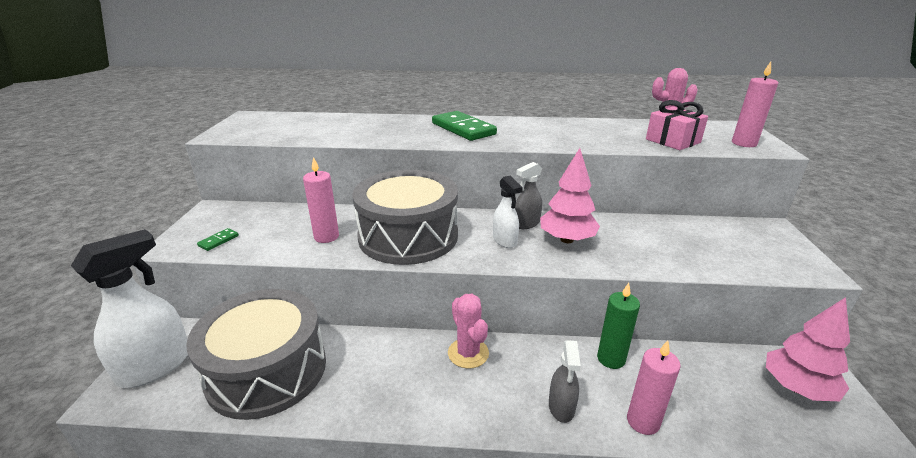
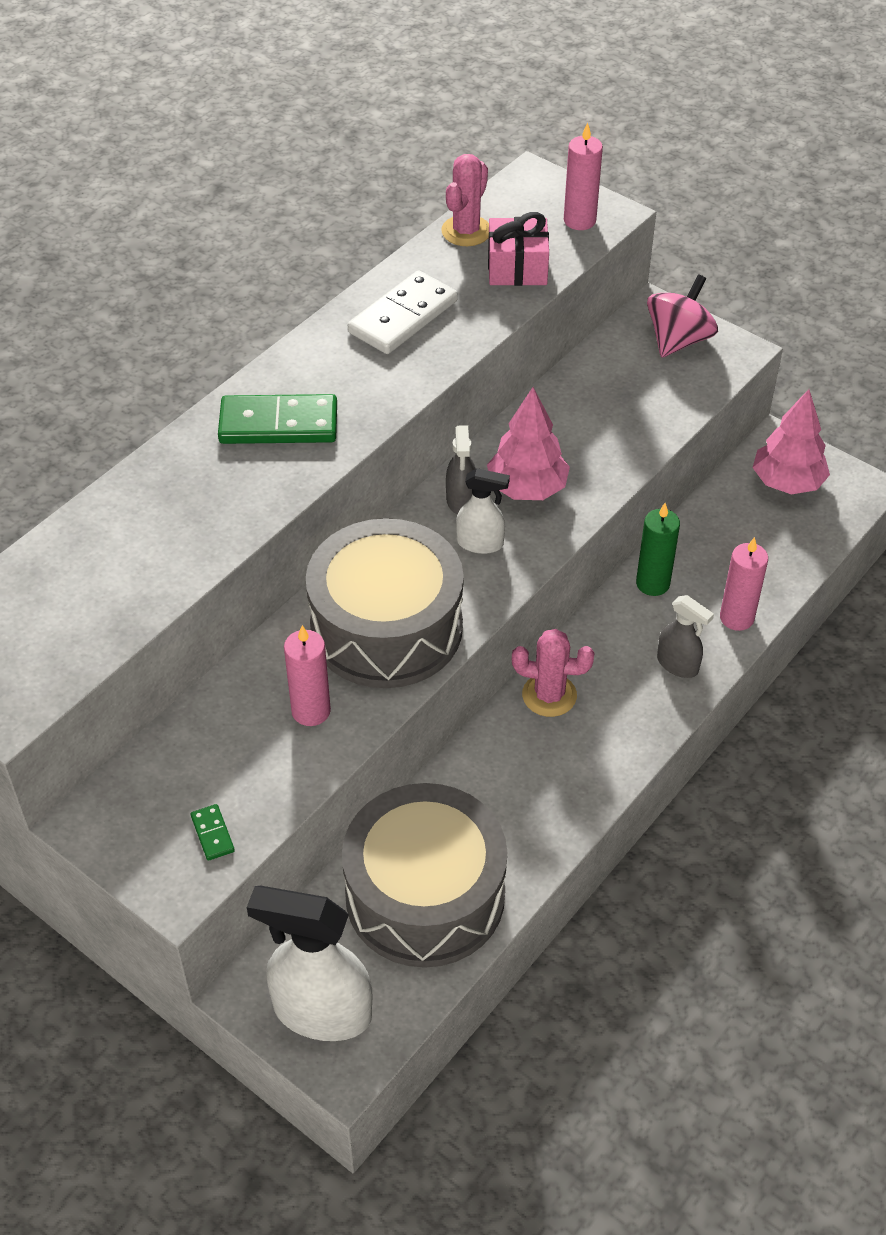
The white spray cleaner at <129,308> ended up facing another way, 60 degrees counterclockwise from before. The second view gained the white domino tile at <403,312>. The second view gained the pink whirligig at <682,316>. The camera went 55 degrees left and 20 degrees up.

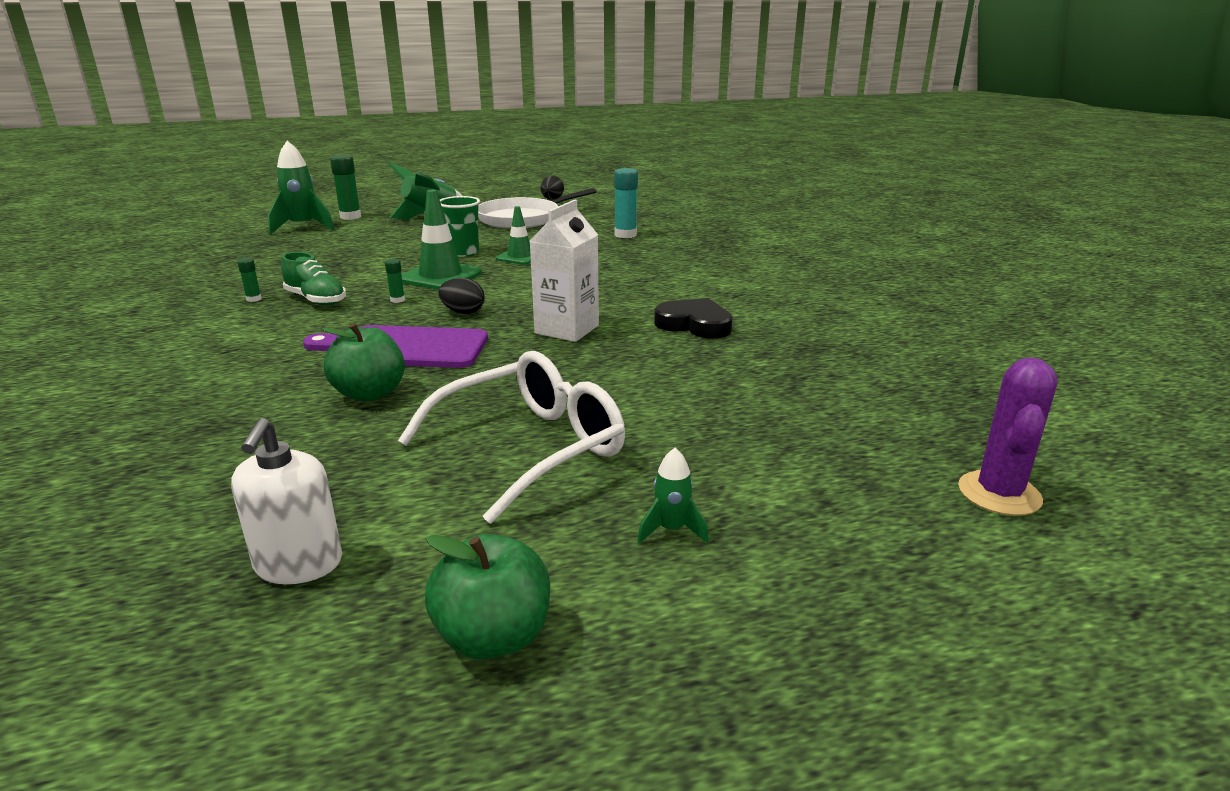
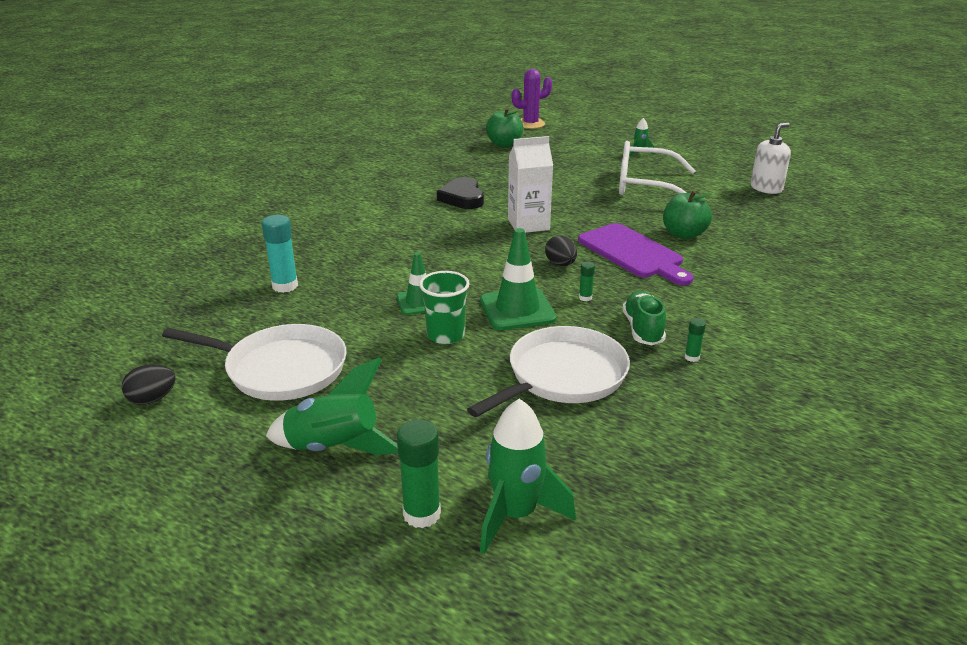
The second view gained the white skillet at <548,371>. The green toy apple ended up elsewhere, having gone from <487,597> to <504,127>. The camera went 130 degrees left and 5 degrees up.

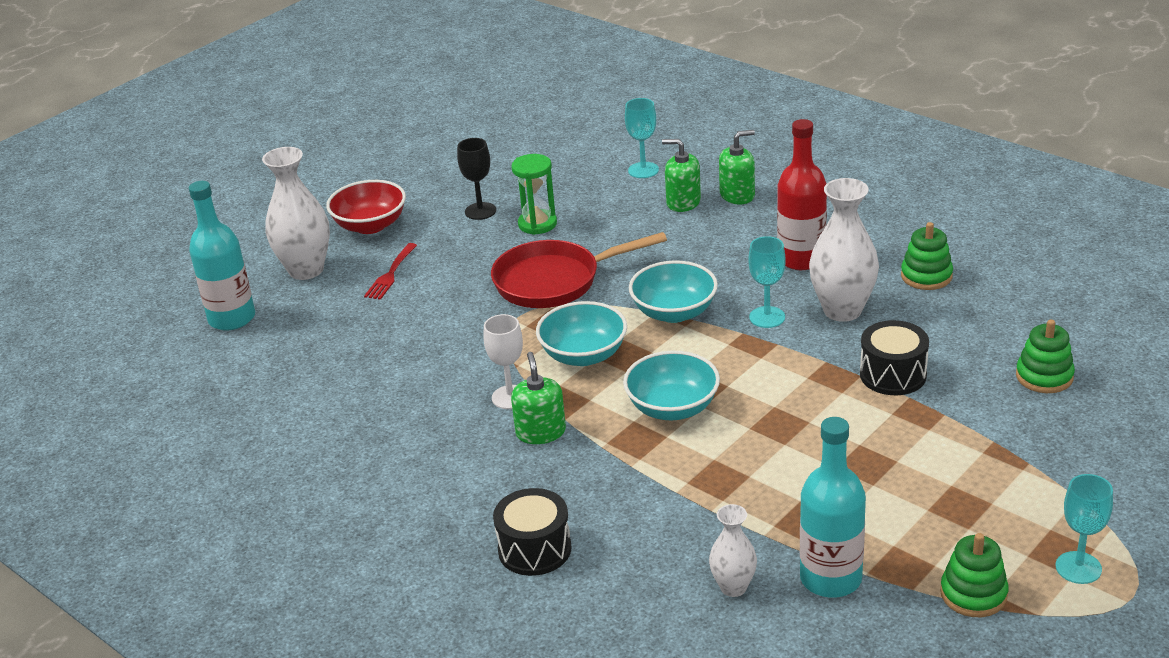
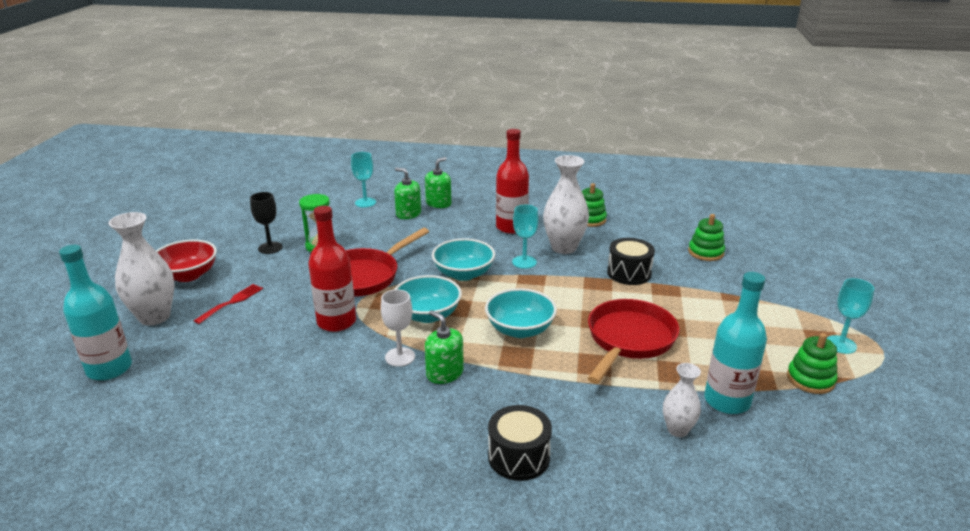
The red table fork at <390,271> ended up facing another way, 135 degrees counterclockwise from before. The second view gained the red drink bottle at <332,269>. The green pump bottle at <681,175> ended up facing another way, 45 degrees clockwise from before. The second view gained the red skillet at <633,341>. The camera went 35 degrees left and 5 degrees down.

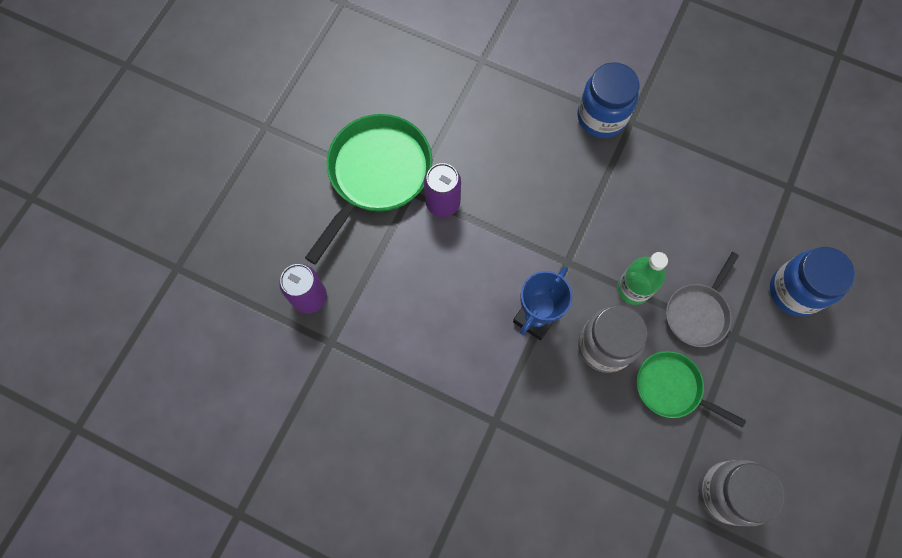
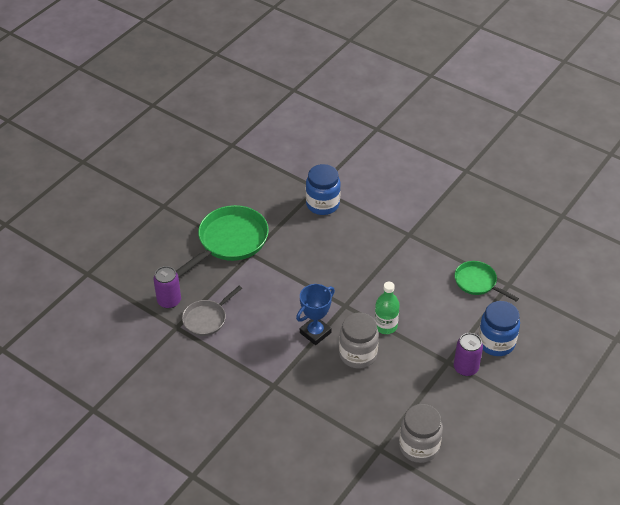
The gray skillet ended up elsewhere, having gone from <702,299> to <212,311>. The royal blue preserve jar ended up elsewhere, having gone from <608,100> to <323,189>. The violet tin ended up elsewhere, having gone from <442,190> to <468,354>. The green skillet ended up elsewhere, having gone from <691,389> to <487,281>. The camera went 10 degrees right and 25 degrees down.

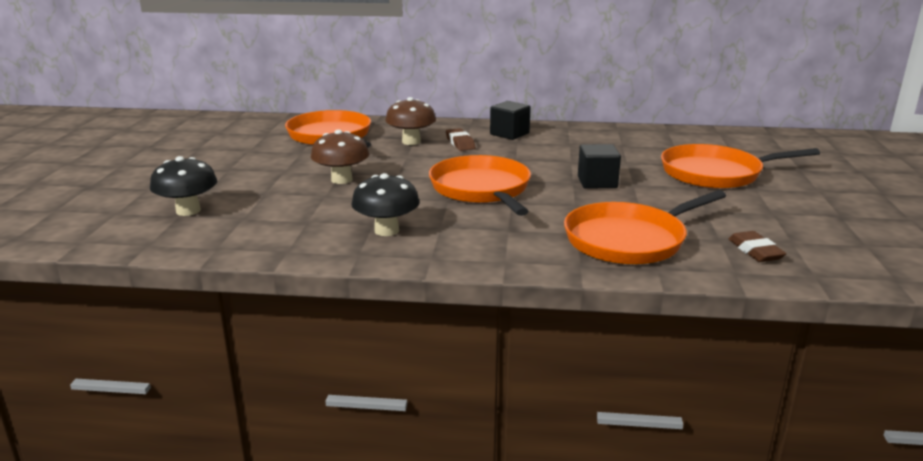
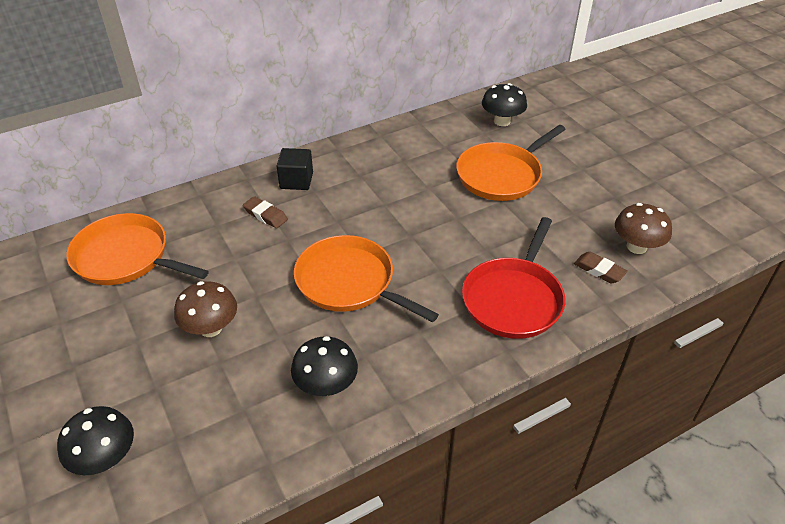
What was the orange skillet at <645,227> turned into the red skillet at <513,278>. The second view gained the ebony fungus at <504,104>. The russet fungus ended up elsewhere, having gone from <410,121> to <643,228>. The second view lost the ebony solid cube at <599,166>. The camera went 35 degrees left and 20 degrees up.

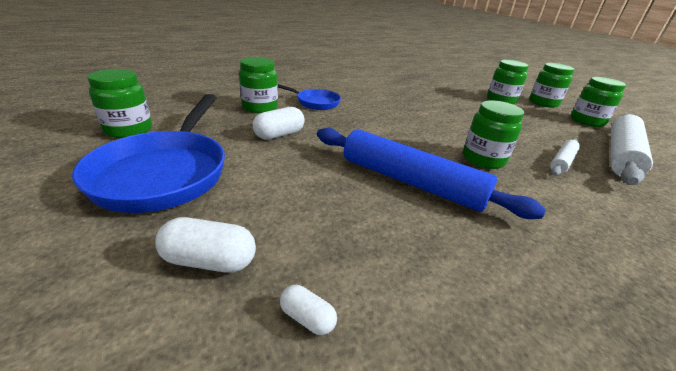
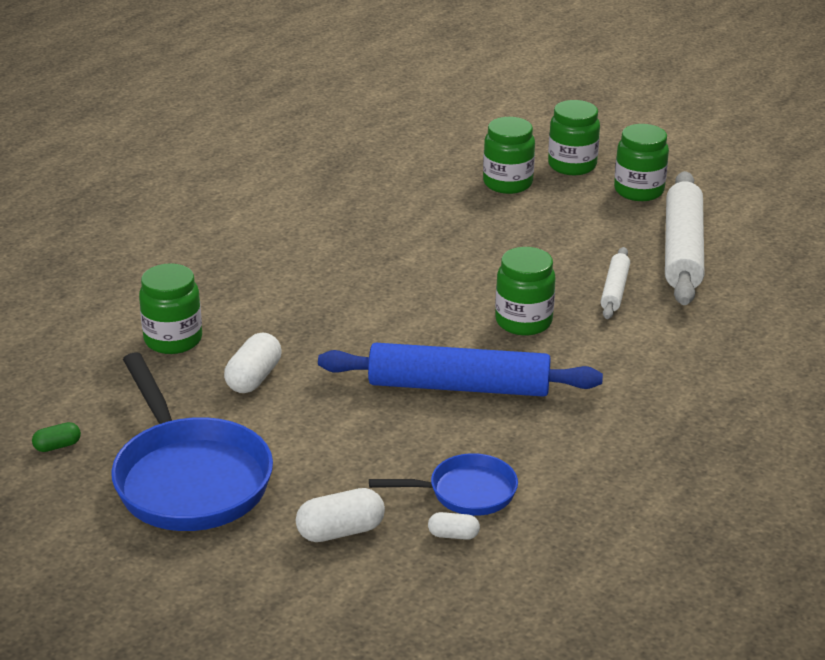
Where the green preserve jar stood at <119,103>, the green capsule came to stand at <56,437>. The royal blue skillet ended up elsewhere, having gone from <309,97> to <443,484>. The camera went 25 degrees left and 0 degrees up.

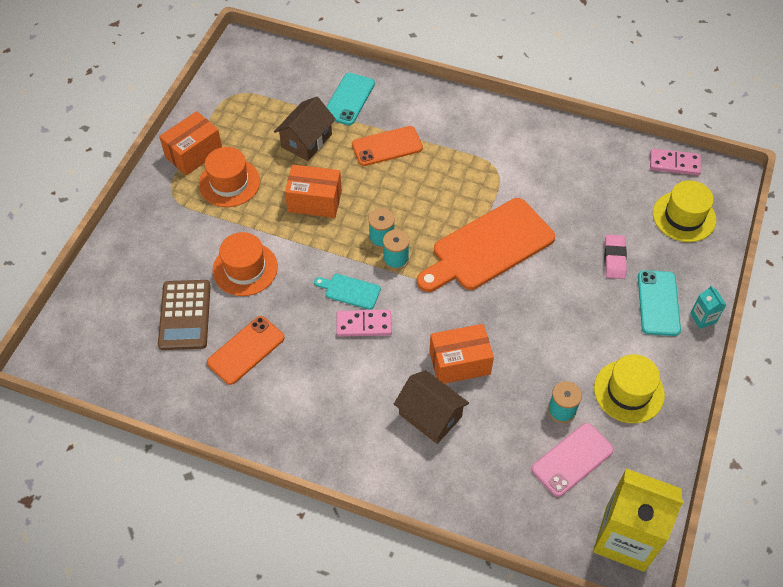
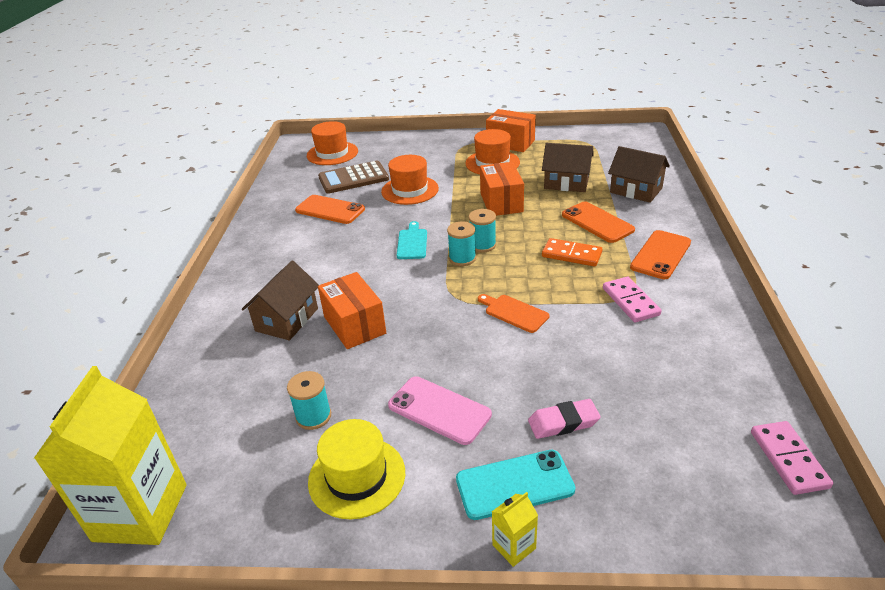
The second view gained the orange hat at <332,143>. The pink phone ended up elsewhere, having gone from <573,460> to <440,410>. The size of the orange cutting board at <486,245> changed by a factor of 0.44. What was the teal carton at <708,307> turned into the bright yellow carton at <515,529>. The second view gained the orange domino tile at <572,252>. The pink domino tile ended up elsewhere, having gone from <364,323> to <632,299>. Where the teal phone stood at <350,99>, the russet toy house came to stand at <639,174>. The second view gained the orange phone at <660,254>. The second view lost the bright yellow hat at <684,211>. The camera went 75 degrees right and 20 degrees down.

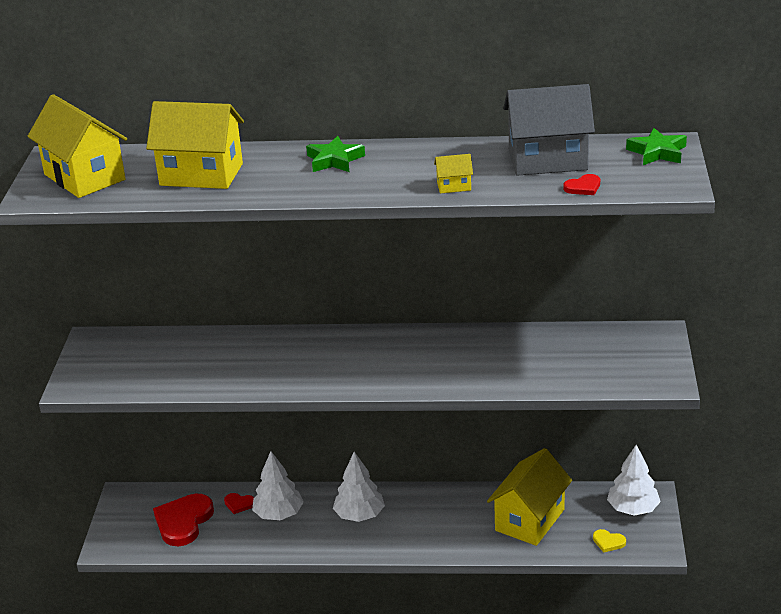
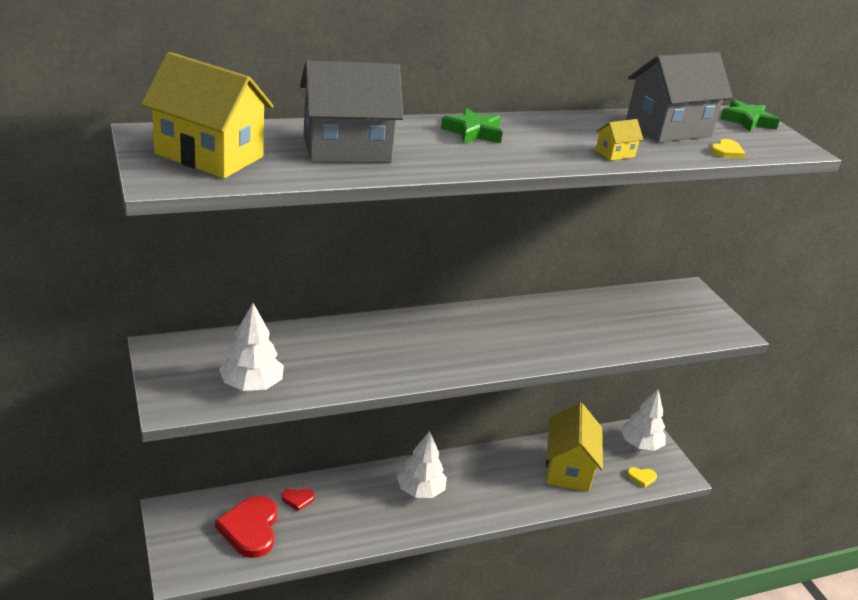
The white tree ended up elsewhere, having gone from <278,485> to <251,347>. What was the bright yellow toy house at <195,145> turned into the gray toy house at <351,111>. What was the red heart at <582,184> turned into the bright yellow heart at <728,148>. The camera went 30 degrees left and 0 degrees up.

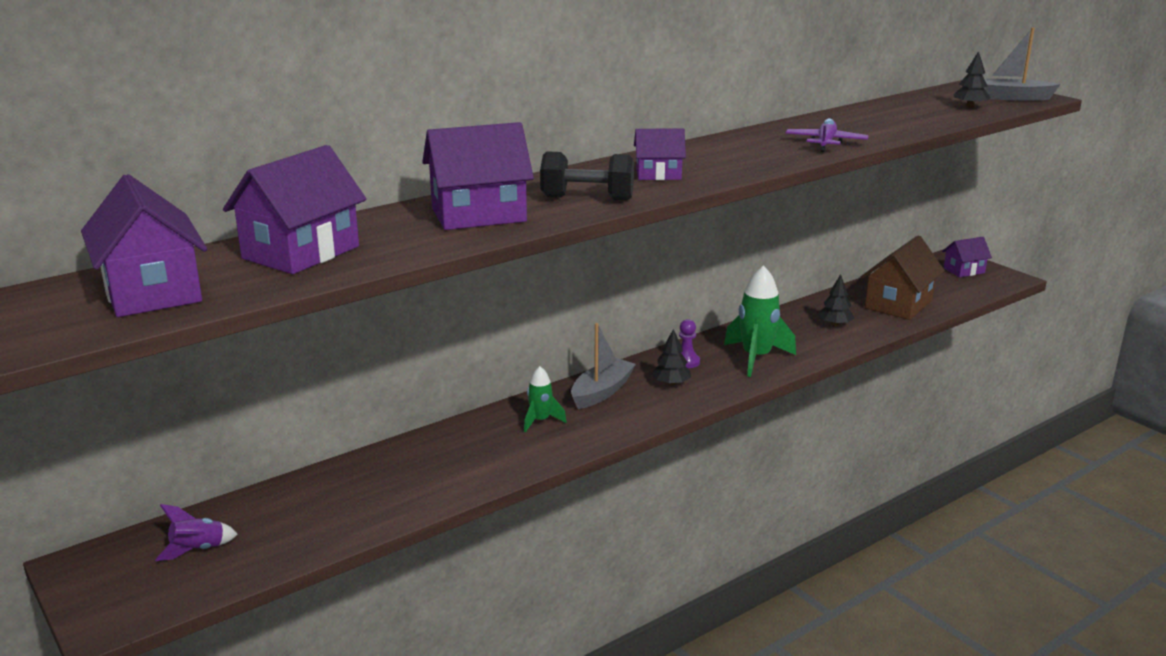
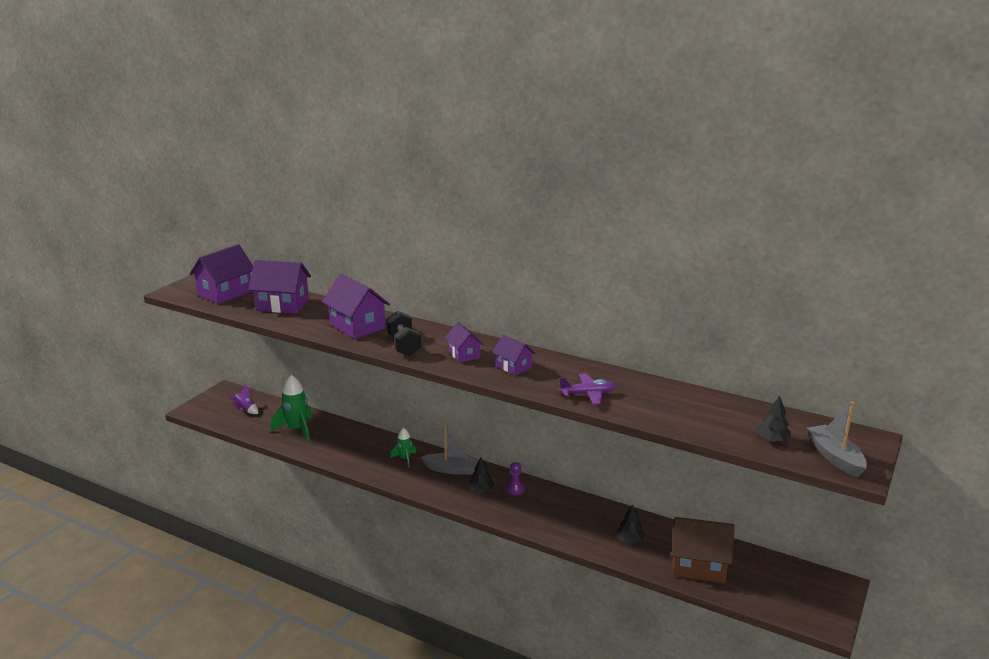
The green toy rocket ended up elsewhere, having gone from <760,321> to <291,408>. The violet toy house ended up elsewhere, having gone from <967,257> to <513,355>. The camera went 65 degrees right and 0 degrees up.

